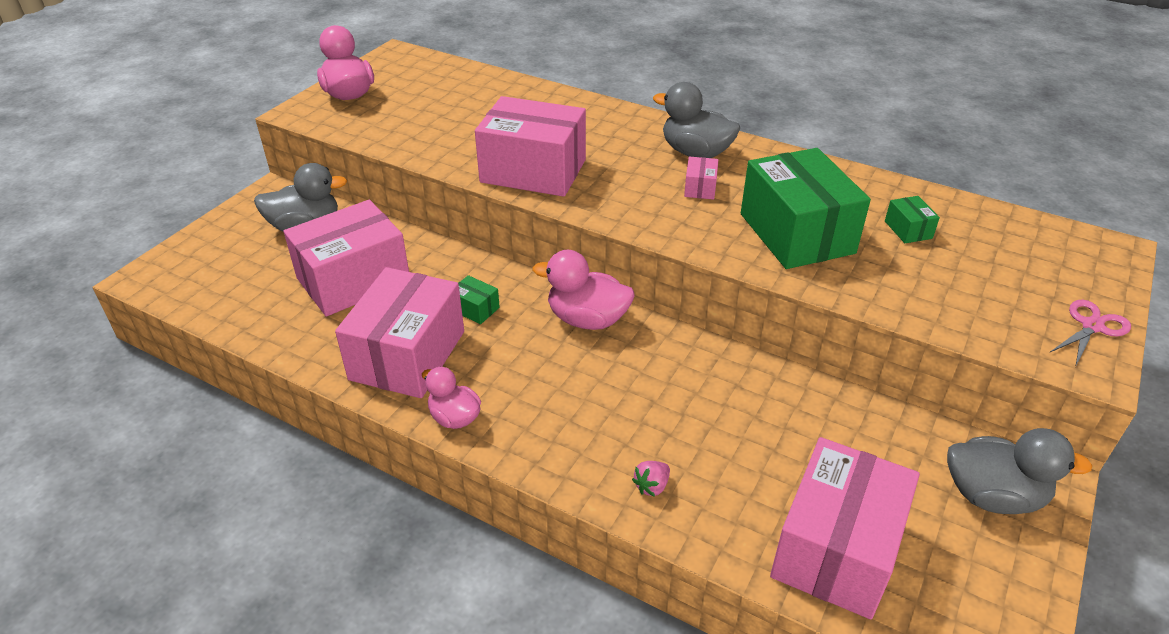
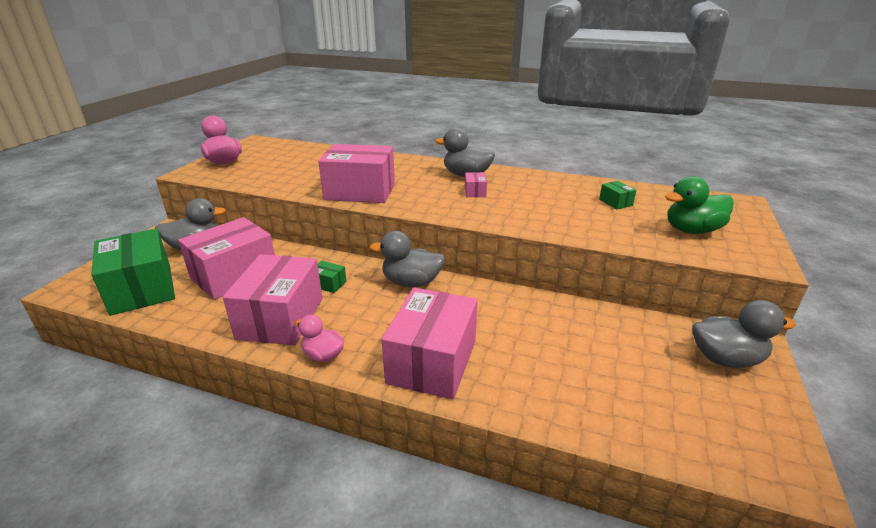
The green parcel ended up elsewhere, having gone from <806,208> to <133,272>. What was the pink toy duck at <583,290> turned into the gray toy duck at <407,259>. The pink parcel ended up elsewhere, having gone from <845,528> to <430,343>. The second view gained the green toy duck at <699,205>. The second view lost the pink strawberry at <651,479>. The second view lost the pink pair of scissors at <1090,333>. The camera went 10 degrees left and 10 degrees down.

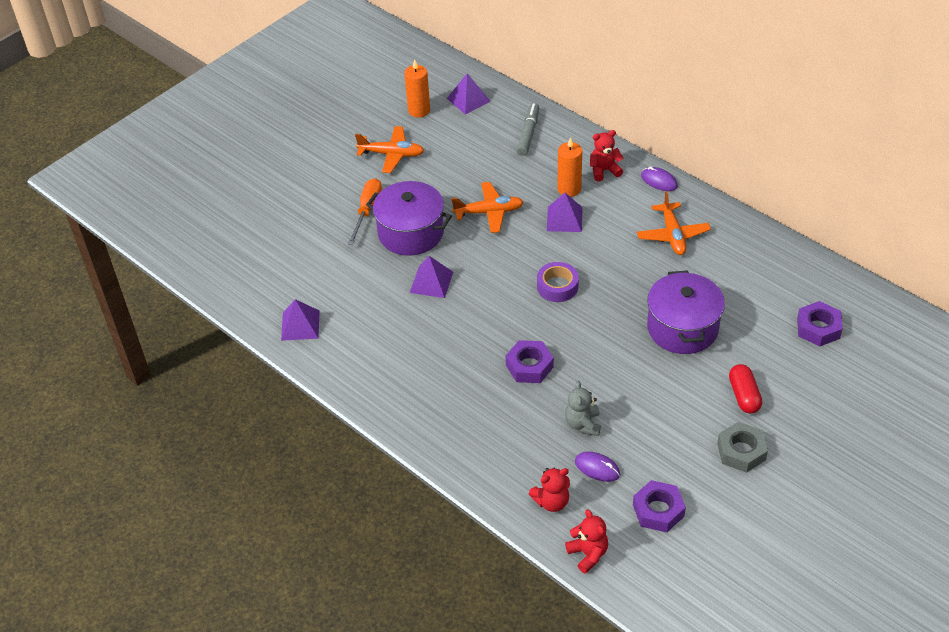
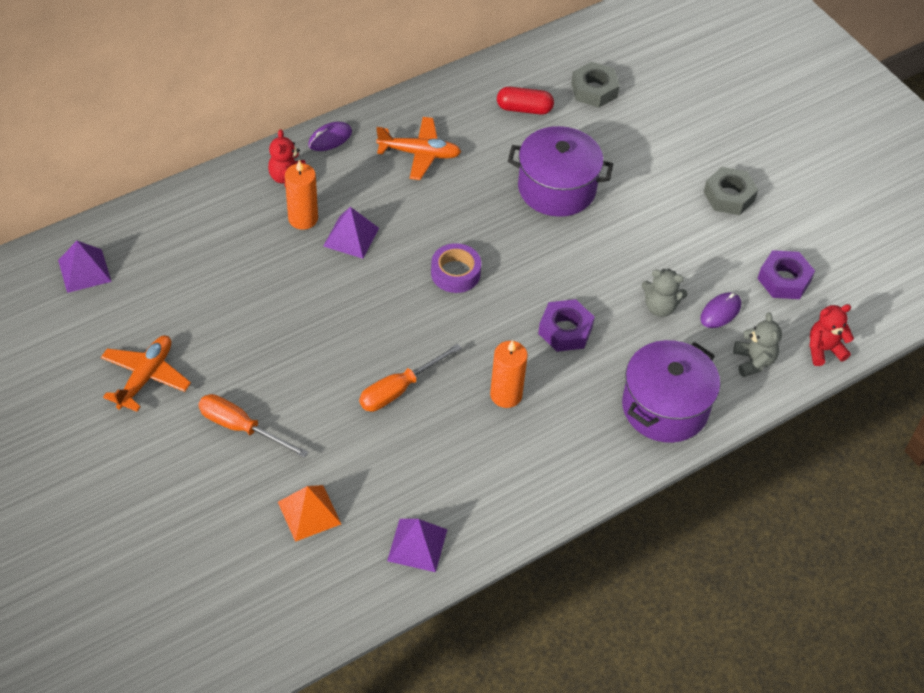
The second view gained the orange solid pyramid at <309,513>. Where the violet solid pyramid stood at <431,277>, the orange hand screwdriver came to stand at <410,378>. The orange pillar candle ended up elsewhere, having gone from <417,88> to <509,374>. The red capsule ended up elsewhere, having gone from <745,389> to <525,101>. What was the violet hex nut at <820,323> turned into the gray hex nut at <595,85>. The violet stockpot ended up elsewhere, having gone from <409,218> to <671,391>. What was the red stuffed bear at <549,489> turned into the gray stuffed bear at <758,344>. The second view lost the orange plane at <487,207>. The second view lost the gray felt pen at <528,129>. The camera went 80 degrees left and 5 degrees up.

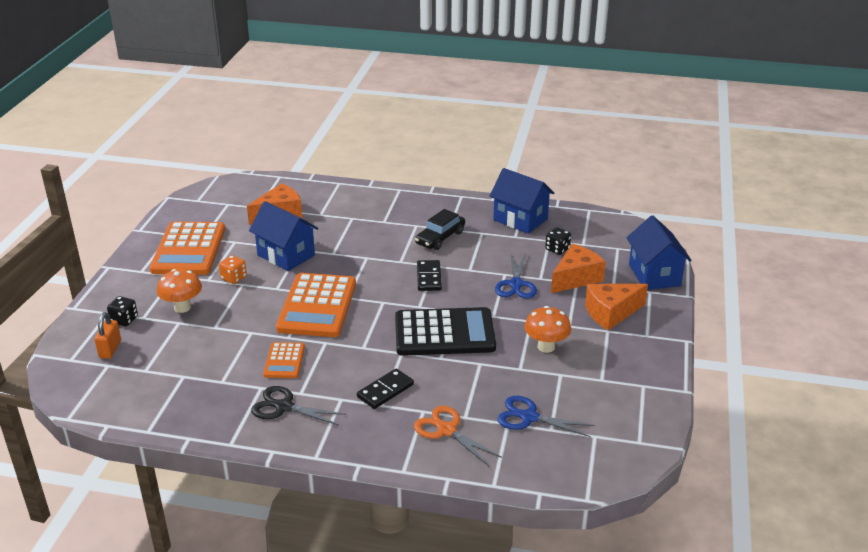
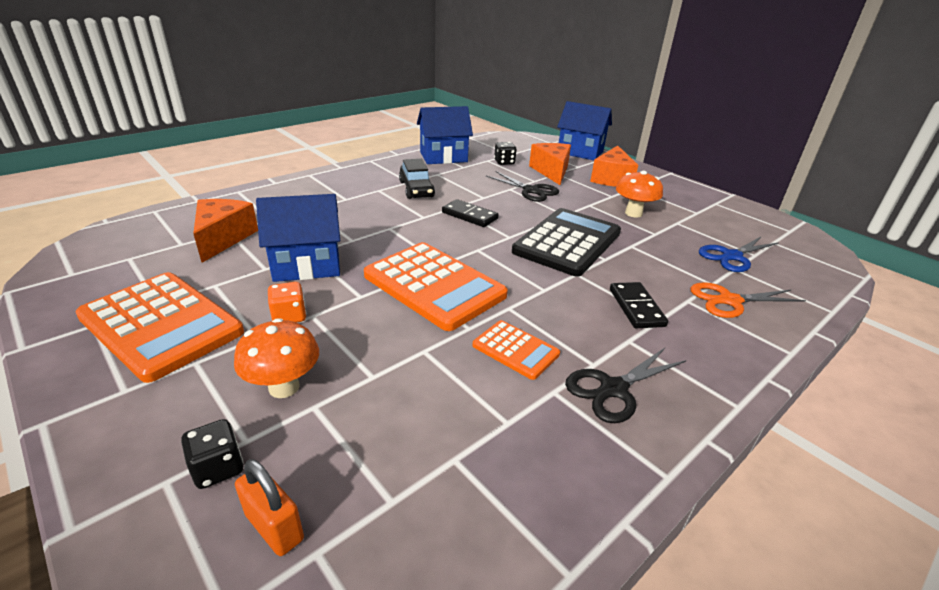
What was the royal blue pair of scissors at <516,276> turned into the ebony pair of scissors at <522,186>. The camera went 55 degrees left and 0 degrees up.

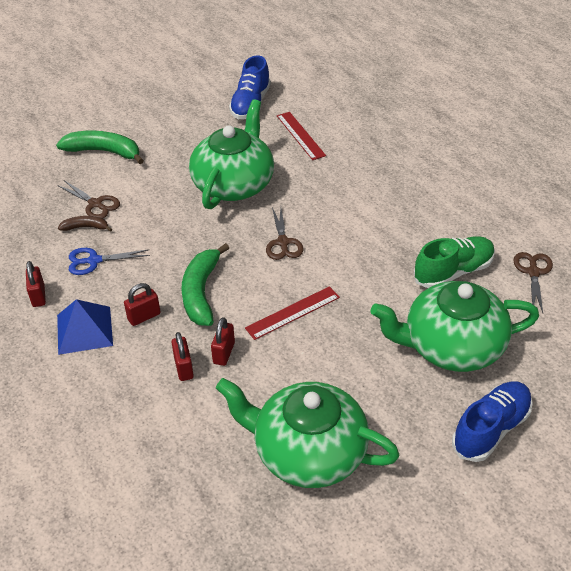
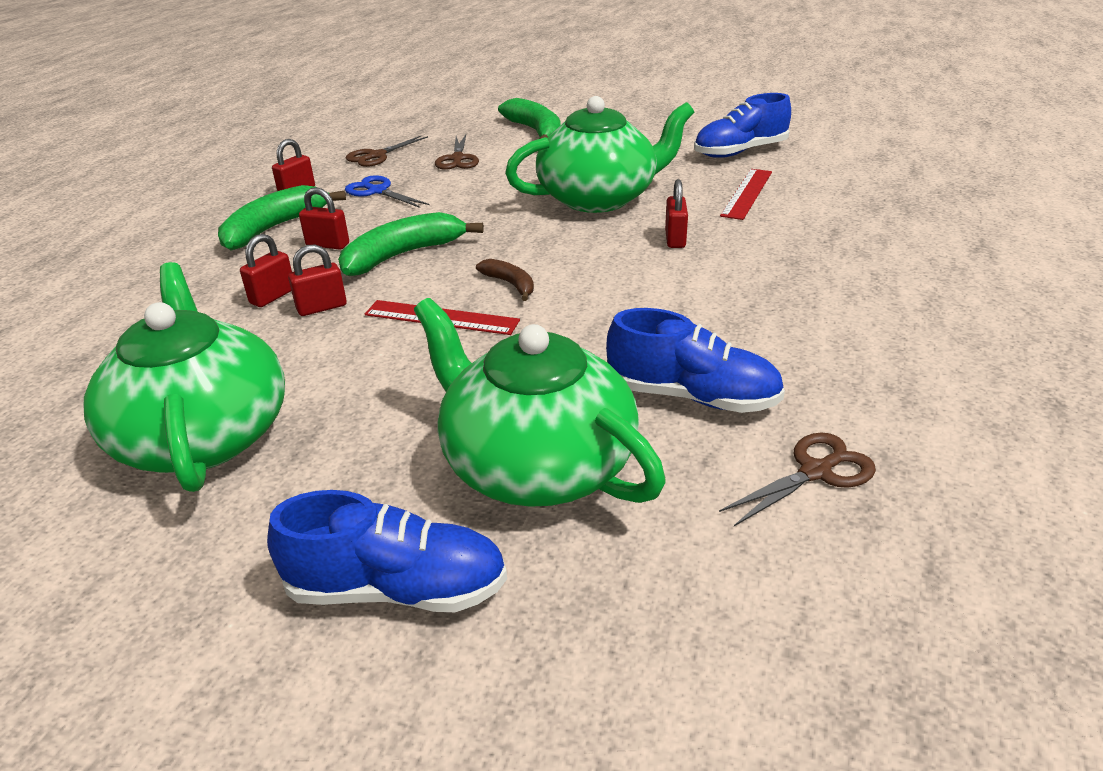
Where the royal blue solid pyramid stood at <85,327>, the green toy banana came to stand at <282,217>. The russet pair of scissors ended up elsewhere, having gone from <284,233> to <387,151>. The russet toy banana ended up elsewhere, having gone from <85,224> to <505,280>. What was the green sneaker at <454,262> turned into the royal blue sneaker at <695,360>. The second view gained the red lock at <676,213>. The camera went 50 degrees right and 10 degrees down.

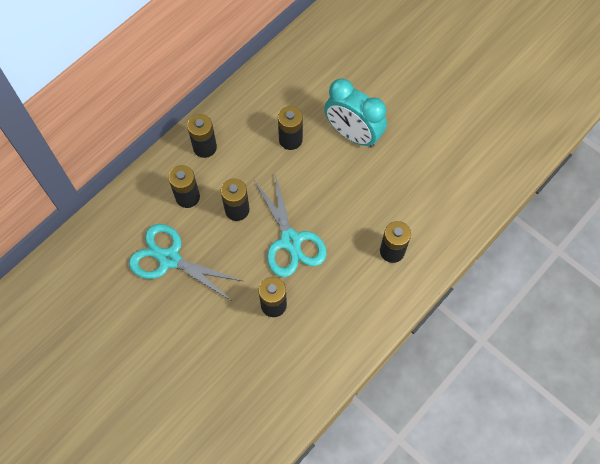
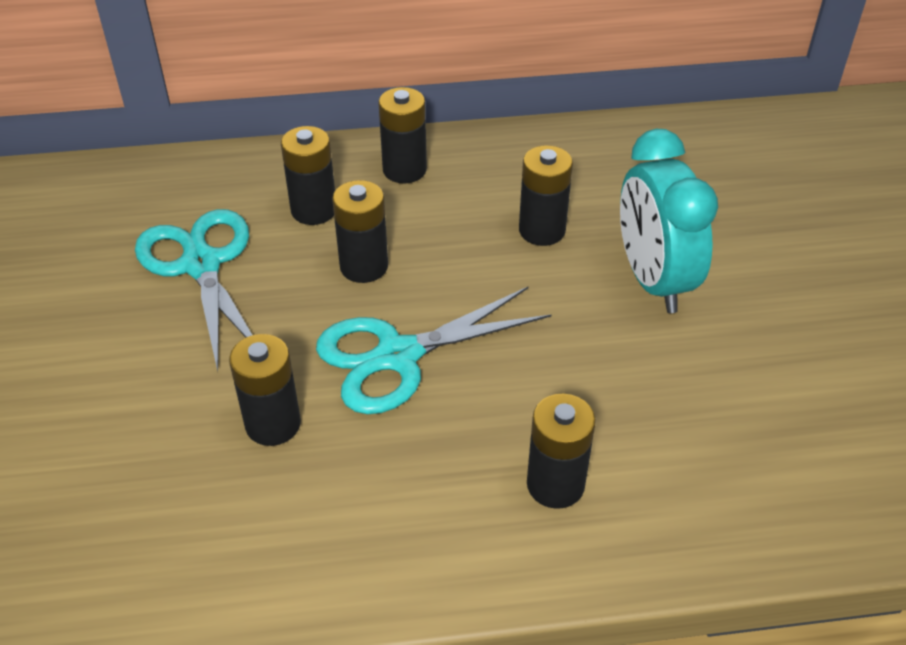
The teal pair of scissors at <290,225> ended up facing another way, 45 degrees clockwise from before. The camera went 40 degrees right and 20 degrees down.

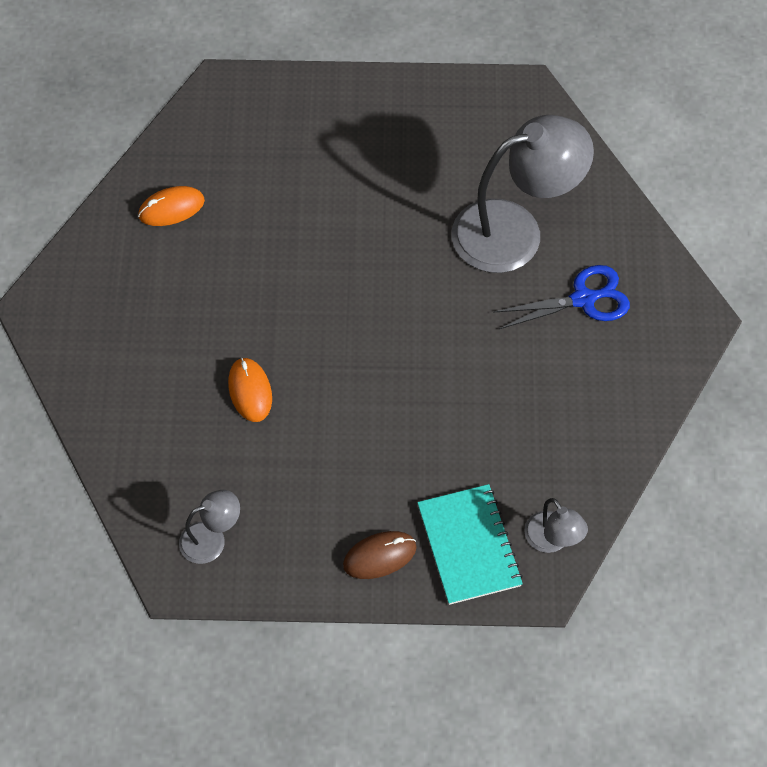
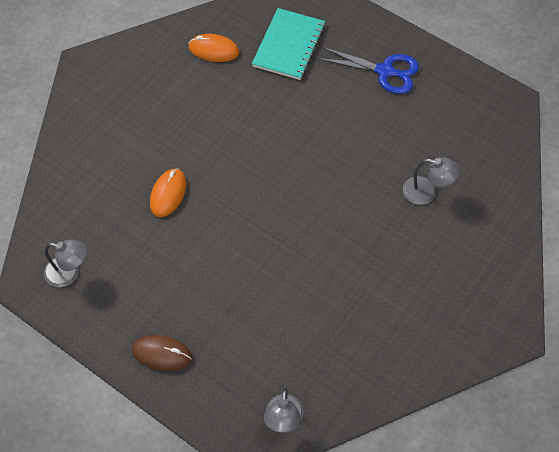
The teal notepad ended up elsewhere, having gone from <470,544> to <288,44>. The royal blue pair of scissors ended up elsewhere, having gone from <561,297> to <368,70>. The size of the gray lamp at <522,194> changed by a factor of 0.46. The camera went 35 degrees right and 0 degrees up.

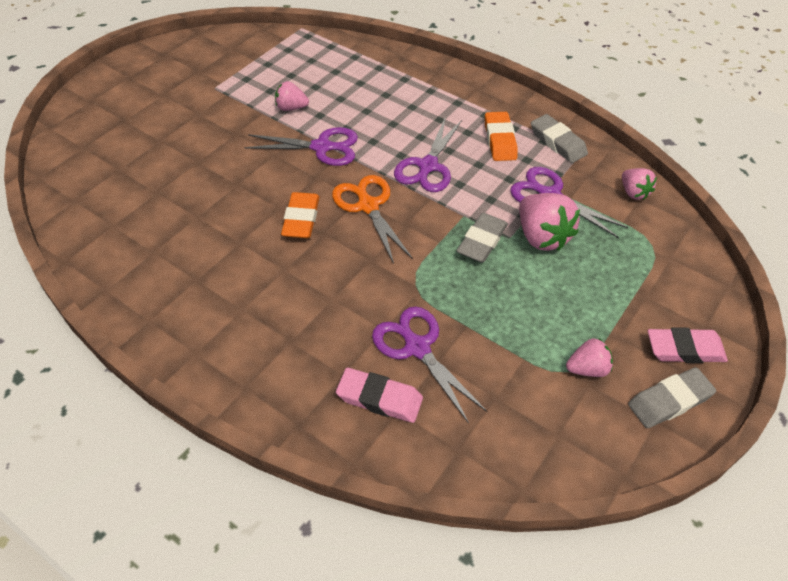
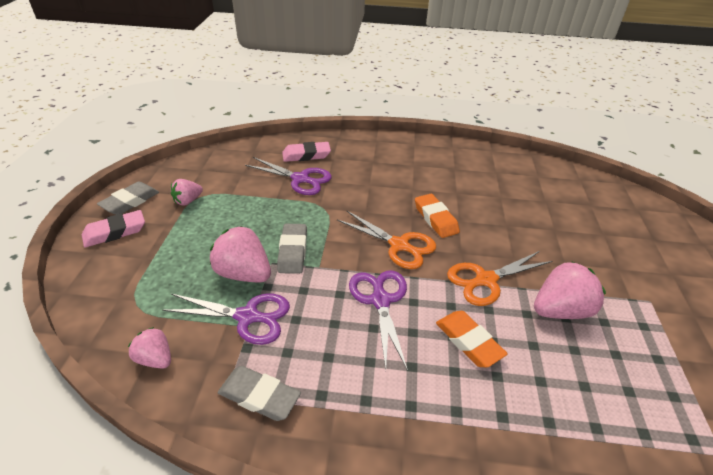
The orange eraser ended up elsewhere, having gone from <501,136> to <472,339>. What was the violet pair of scissors at <301,146> turned into the orange pair of scissors at <499,278>. The size of the pink strawberry at <292,96> changed by a factor of 1.72. The camera went 150 degrees right and 10 degrees down.

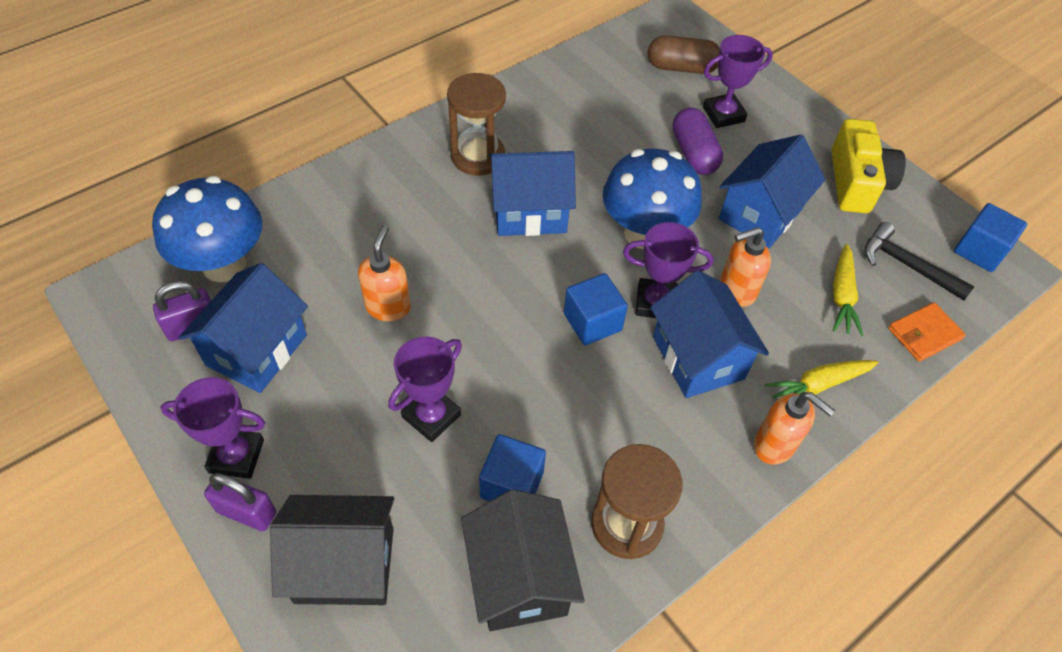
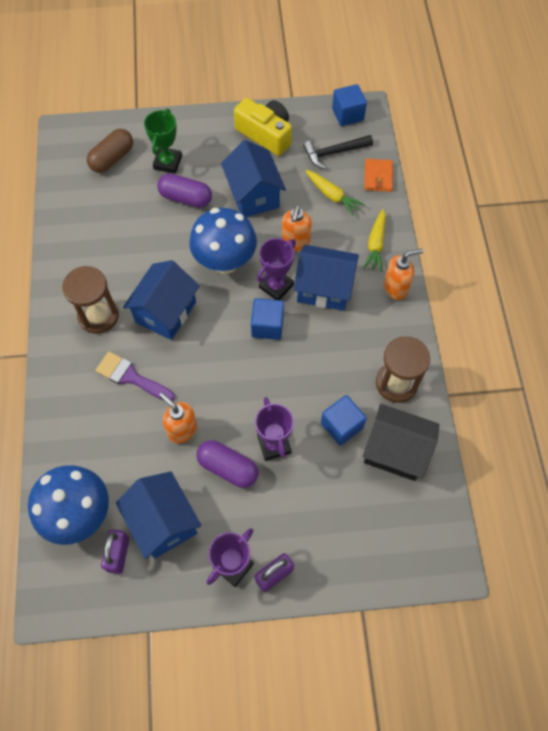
The second view gained the violet paint brush at <135,376>. What was the violet award cup at <738,81> turned into the green award cup at <163,141>. The second view gained the violet capsule at <227,464>. The second view lost the ebony toy house at <332,550>. The camera went 55 degrees left and 10 degrees up.

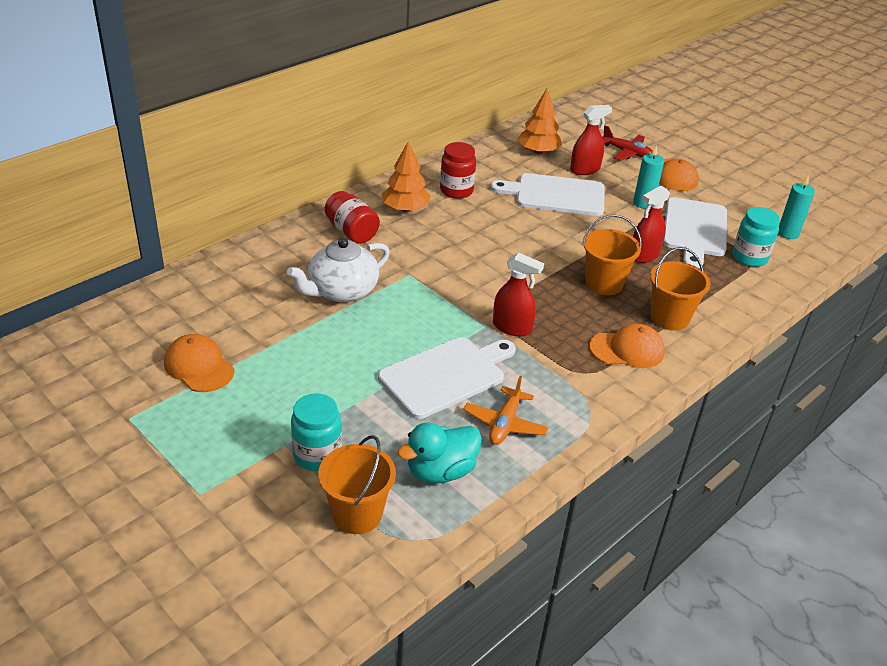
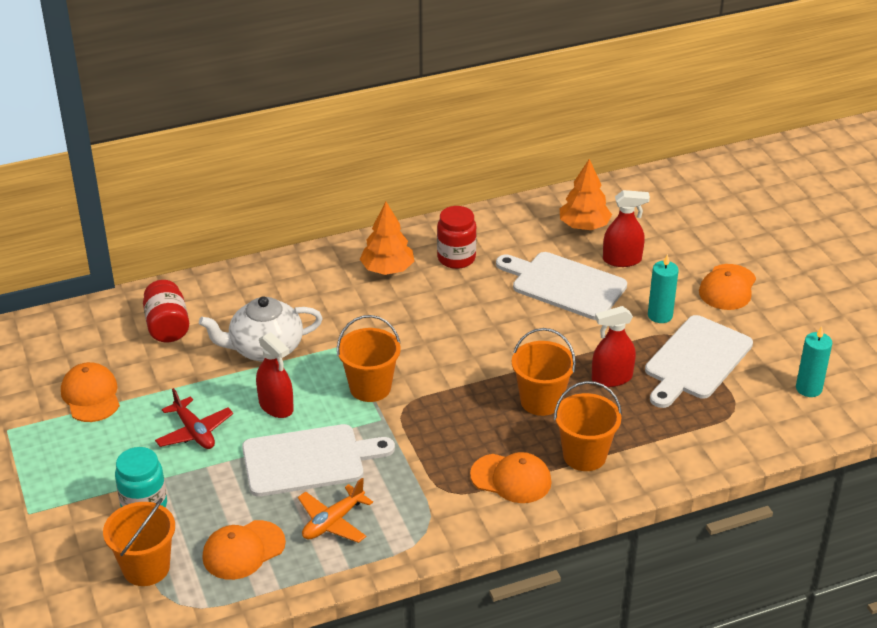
The red preserve jar ended up elsewhere, having gone from <352,217> to <166,311>. The red plane ended up elsewhere, having gone from <627,143> to <194,418>. Where the teal toy duck stood at <439,453>, the orange peaked cap came to stand at <244,550>. The red spray cleaner ended up elsewhere, having gone from <518,294> to <275,375>. The second view gained the orange bucket at <369,358>. The second view lost the teal preserve jar at <756,237>. The camera went 25 degrees right and 0 degrees up.

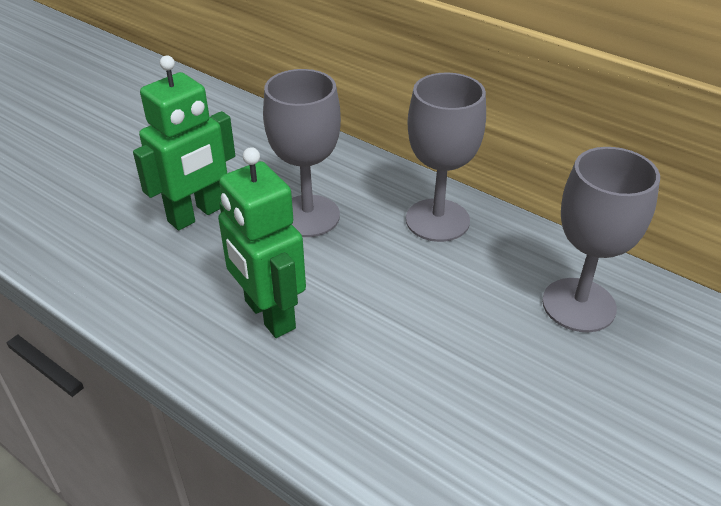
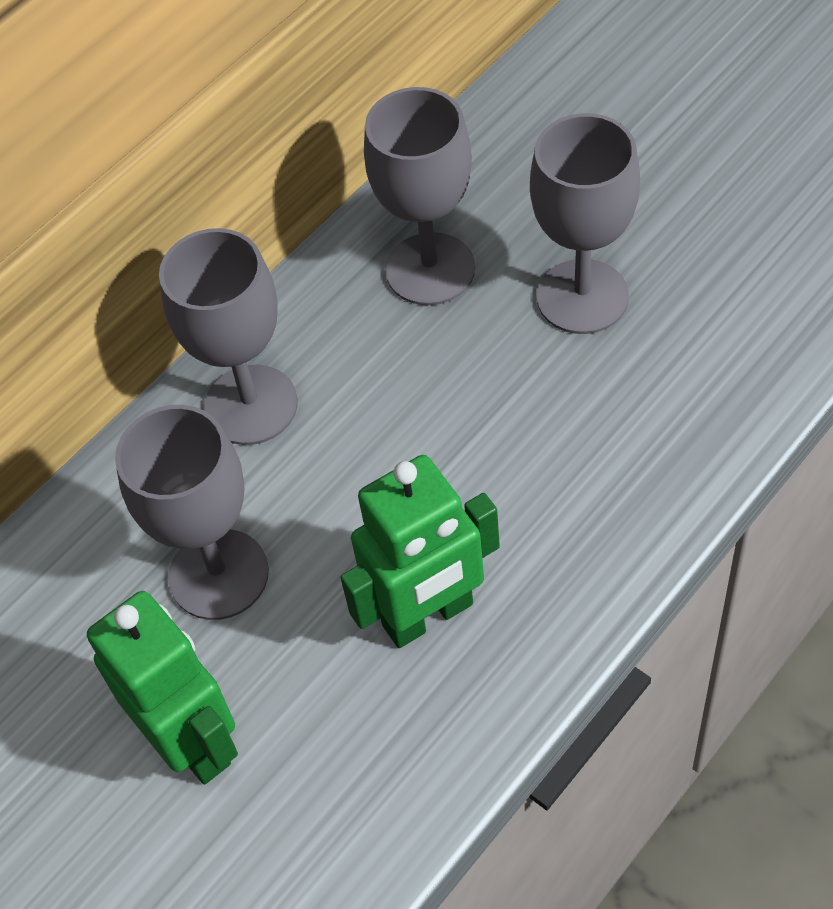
The second view gained the gray wine glass at <585,223>. The camera went 80 degrees left and 15 degrees up.

